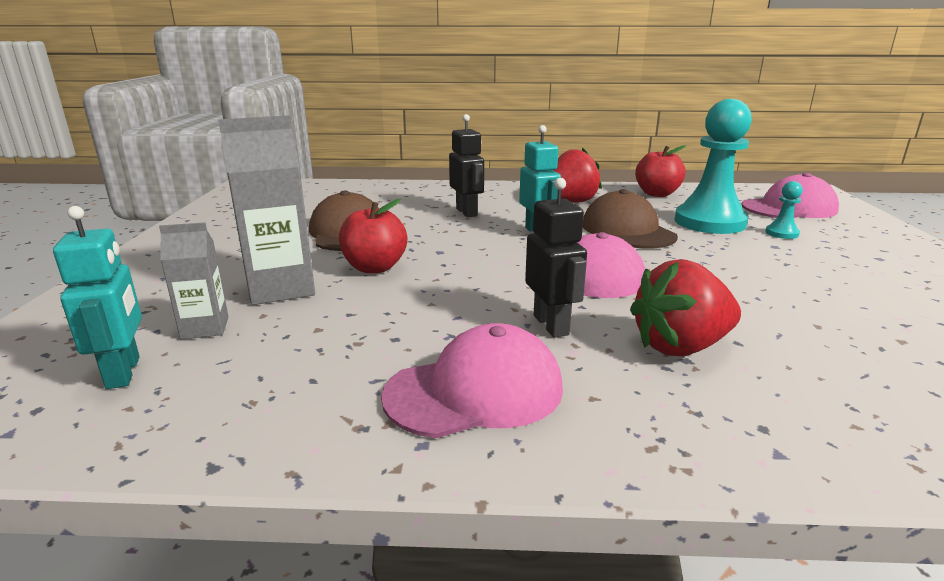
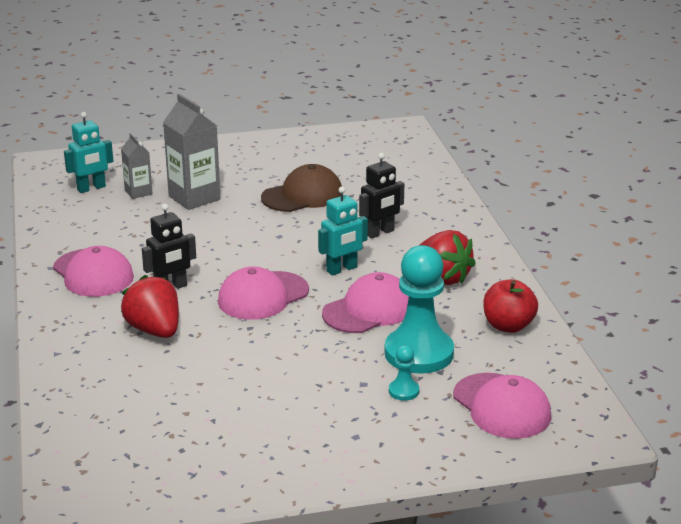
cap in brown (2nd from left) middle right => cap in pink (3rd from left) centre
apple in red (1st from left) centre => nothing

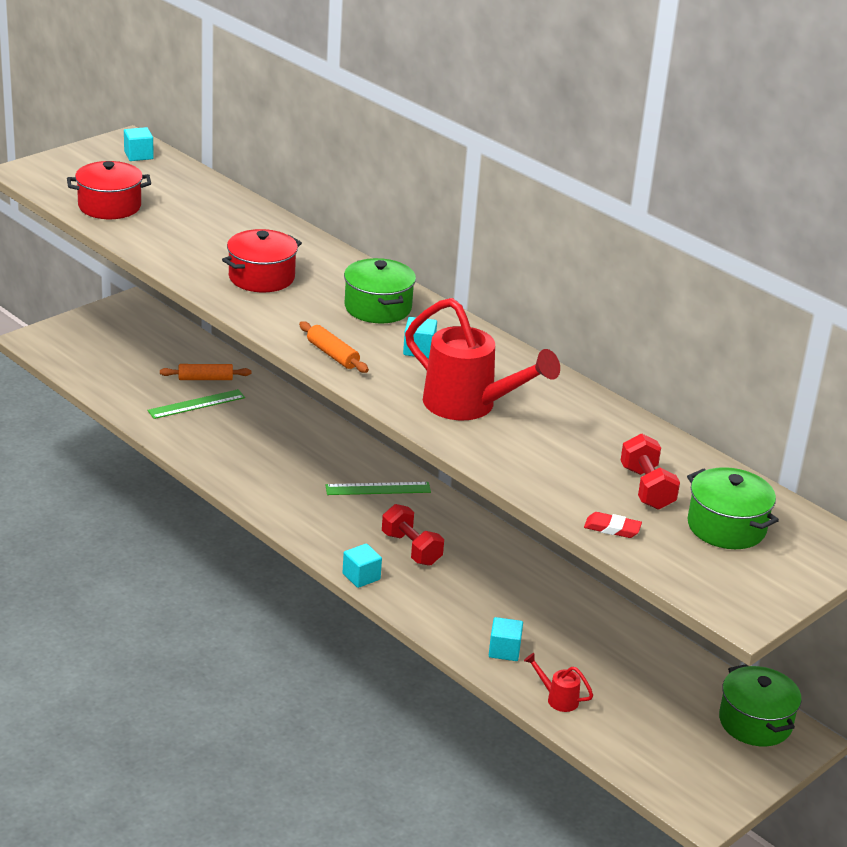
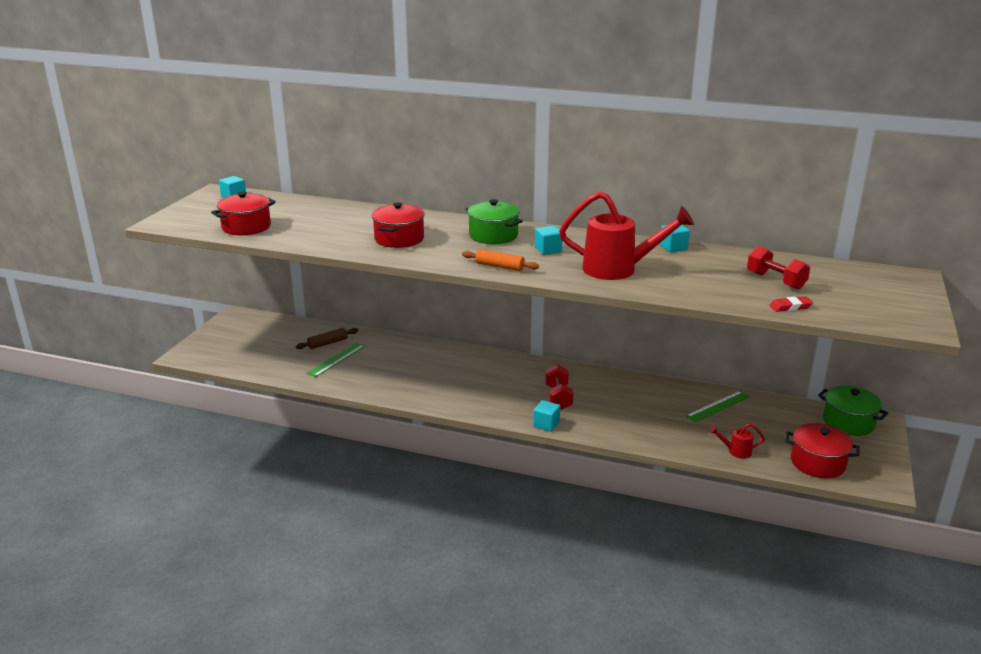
rolling pin in orange (1st from left) middle left => rolling pin in brown centre
pot in green (2nd from left) middle right => nothing
ruler in green (2nd from left) centre => ruler in green (2nd from left) middle right, moved
dumbbell in red (1st from left) centre, 60 degrees clockwise
cube in turquoise (4th from left) bottom centre => cube in turquoise (4th from left) middle right, moved
nothing => pot in red (3rd from left) bottom right

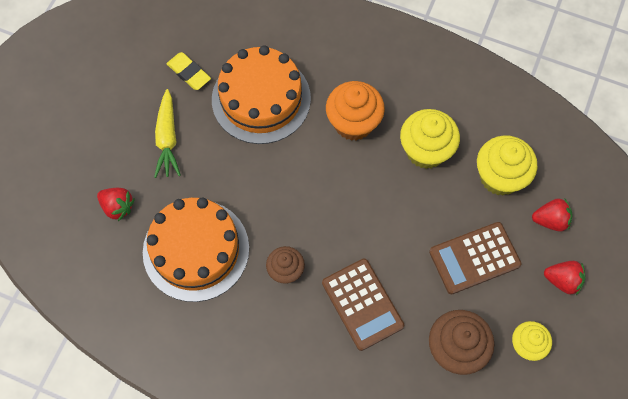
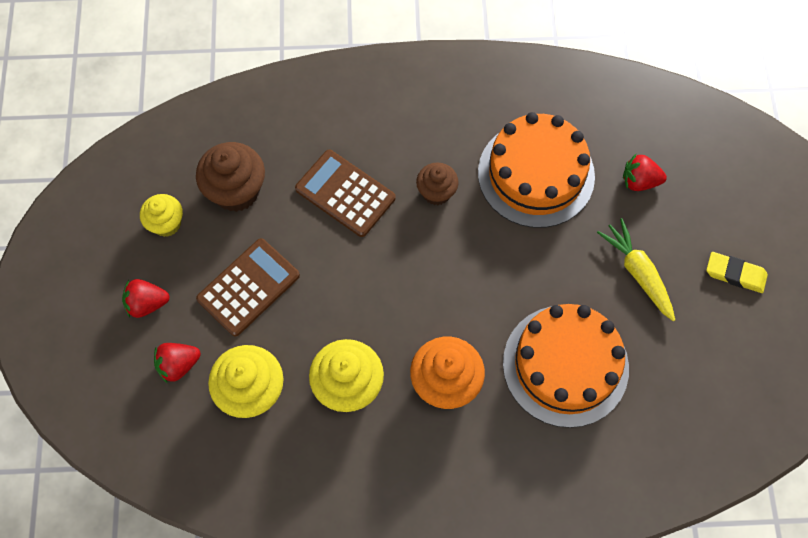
eraser in yellow top left => eraser in yellow middle right, moved

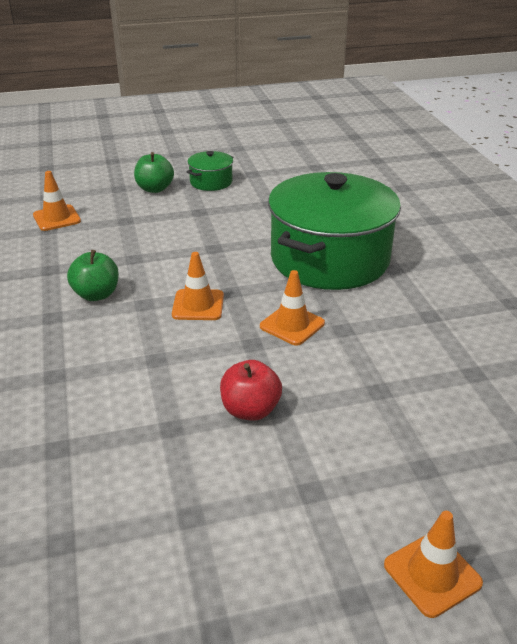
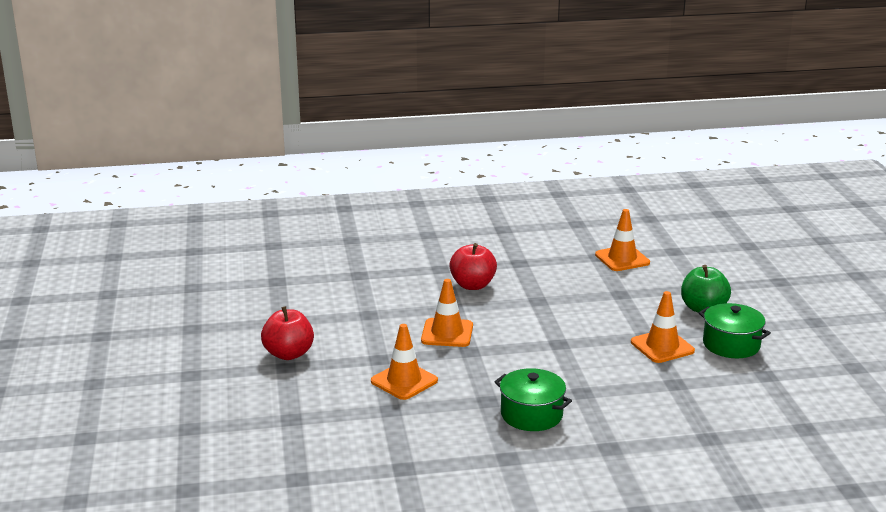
pot in green (2nd from left in the first image) centre => pot in green (1st from left) bottom centre, x0.43
apple in green (1st from left) middle left => apple in red (2nd from left) centre
traffic cone in orange (4th from left) bottom right => traffic cone in orange (4th from left) middle right, moved

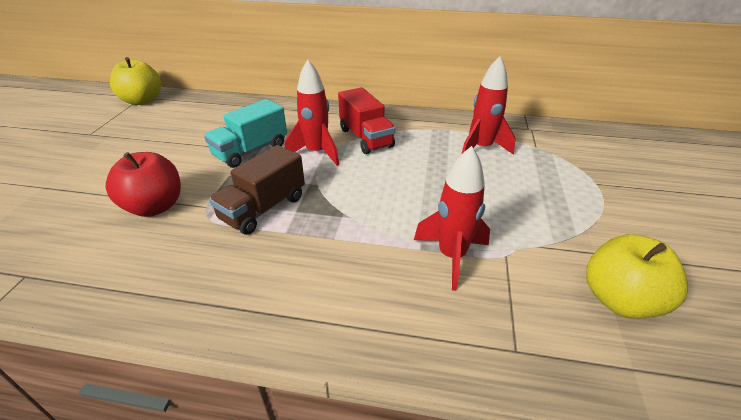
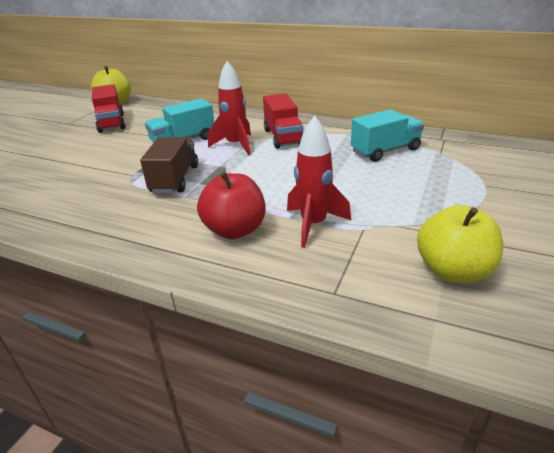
rocket in red (3rd from left) top centre => truck in turquoise (2nd from left) top right
truck in brown centre => truck in brown middle left, 135 degrees clockwise
apple in red middle left => apple in red centre, moved
nothing => truck in red (1st from left) top left

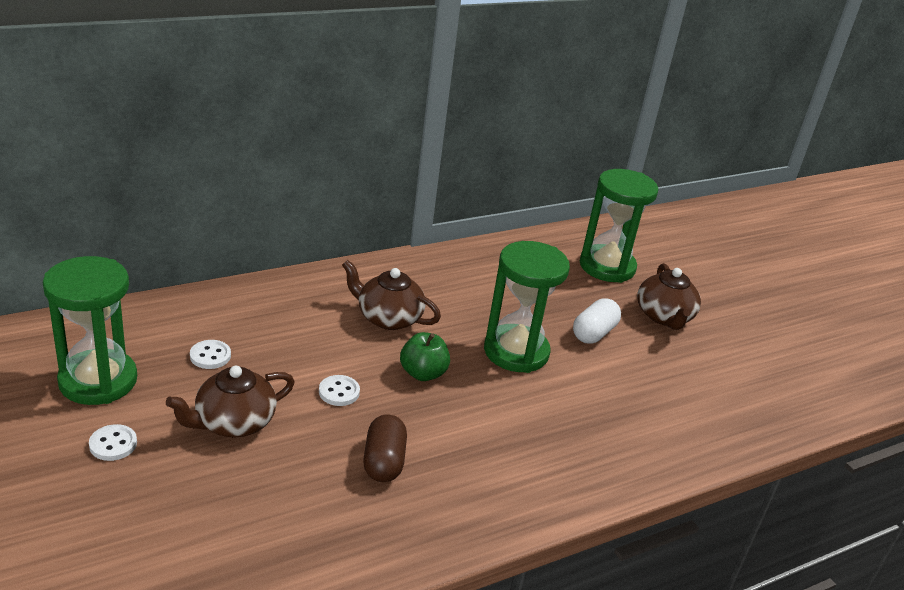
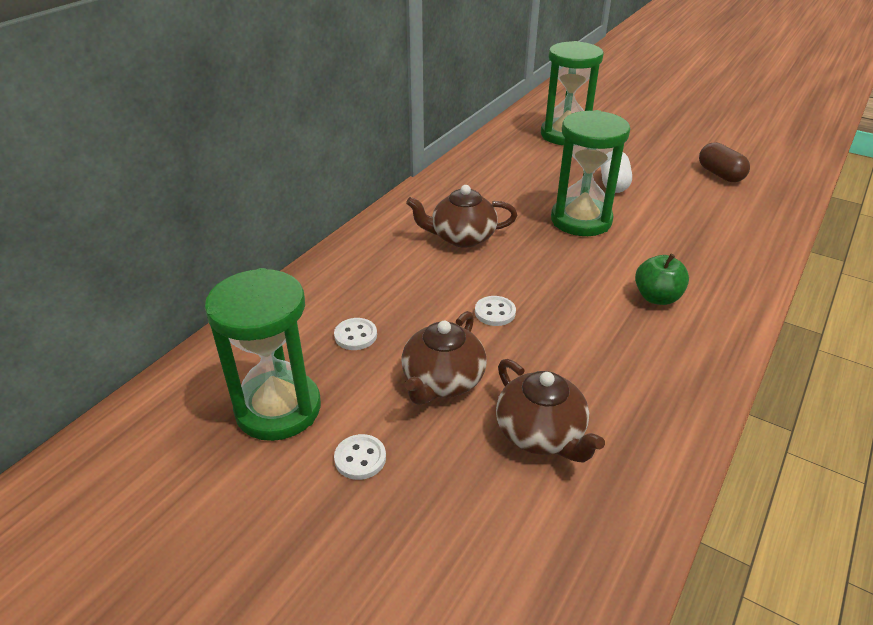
teapot in brown (3rd from left) middle right => teapot in brown (3rd from left) centre, moved
apple in green centre => apple in green middle right, moved
capsule in brown bottom centre => capsule in brown top right, moved

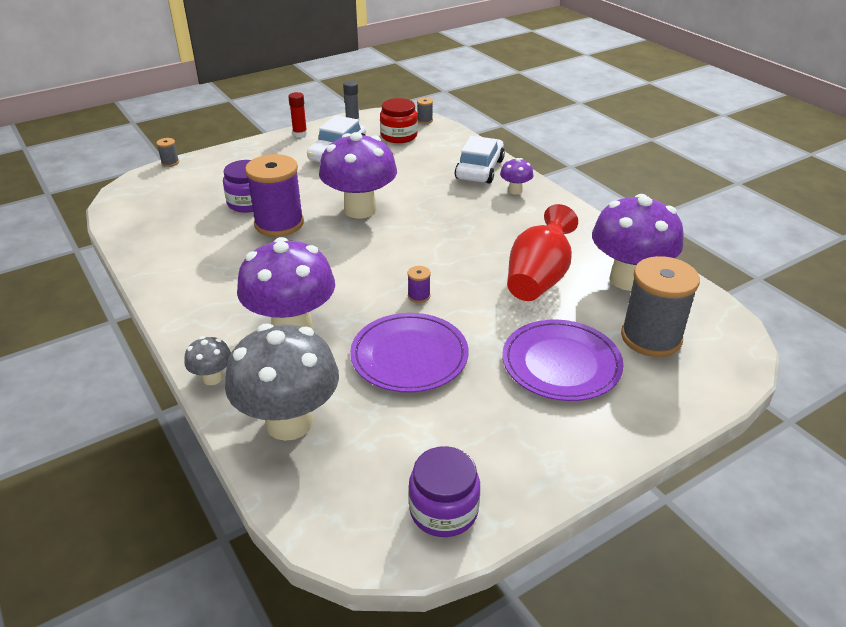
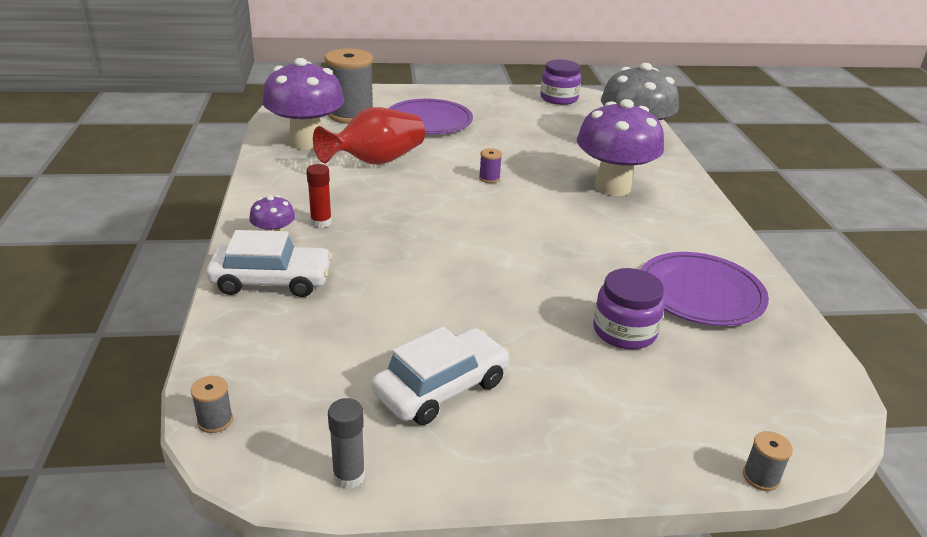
glue stick in red top centre => glue stick in red centre, moved
jar in red top centre => nothing
mushroom in purple (2nd from left) top centre => nothing
car in white (2nd from left in the first image) top centre => car in white (1st from left) middle left, 135 degrees counterclockwise
spool in purple (1st from left) top left => nothing
plate in purple (1st from left in the first image) centre => plate in purple (2nd from left) middle right, moved
mushroom in grey (1st from left) middle left => nothing

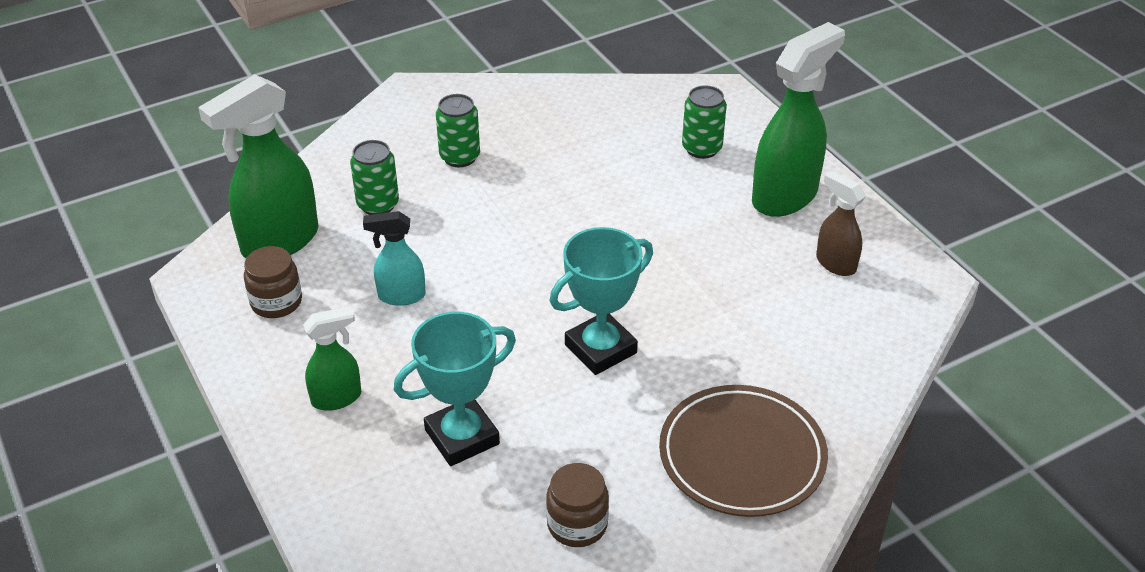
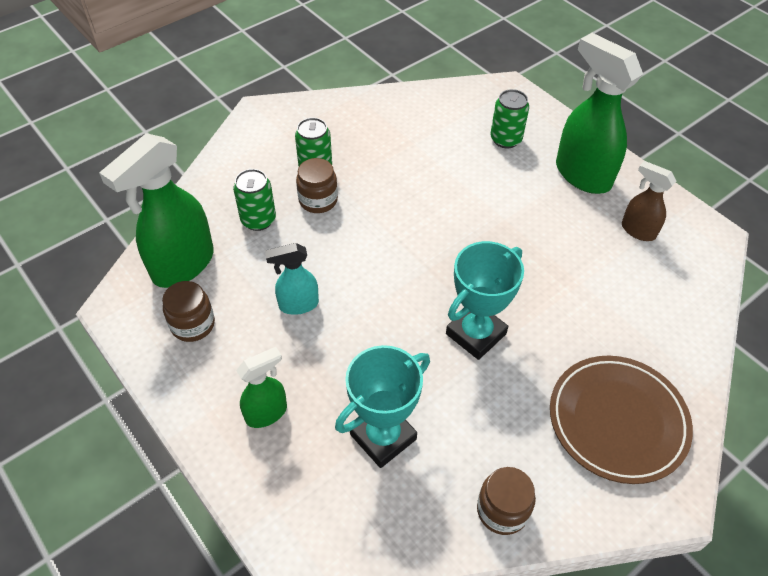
spray bottle in green (3rd from left) top right, 75 degrees counterclockwise
nothing => jar in brown (2nd from left) top centre

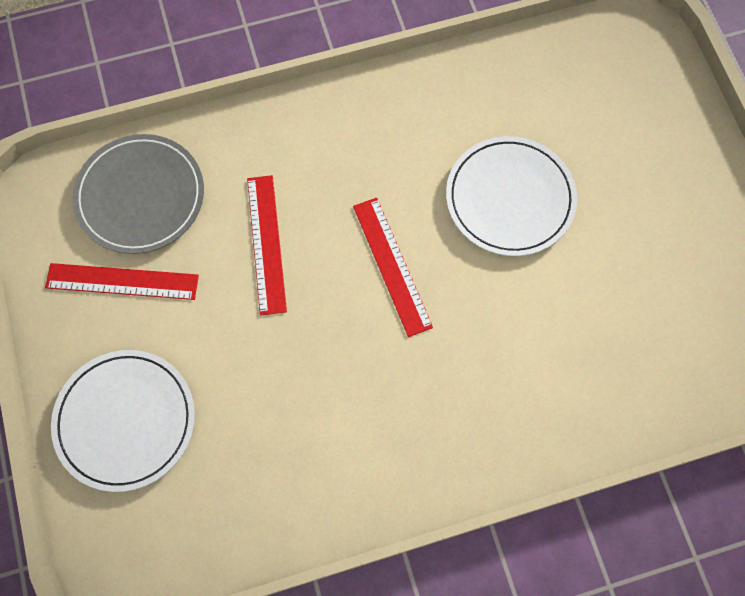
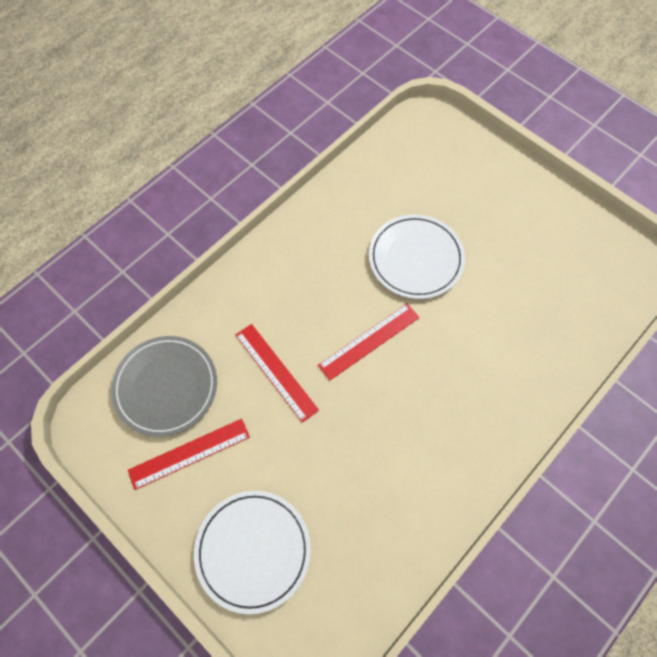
ruler in red (3rd from left) centre, 75 degrees counterclockwise

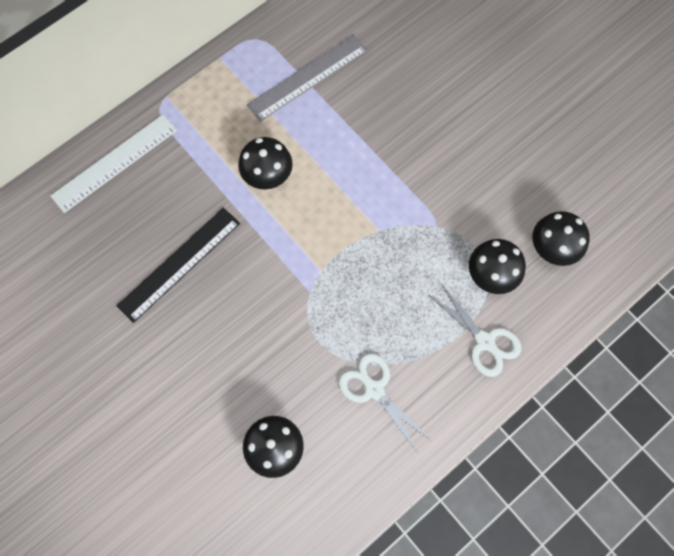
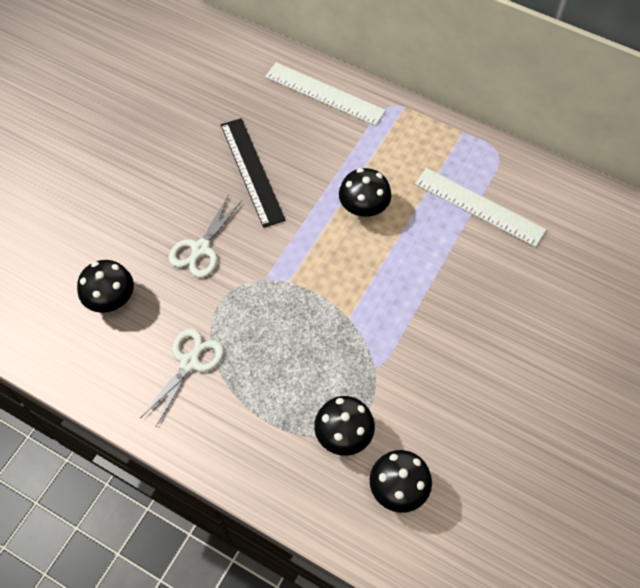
ruler in grey top centre => ruler in white (2nd from left) middle right
ruler in black middle left => ruler in black top centre, 45 degrees clockwise
scissors in white (2nd from left) middle right => scissors in white (2nd from left) middle left, moved

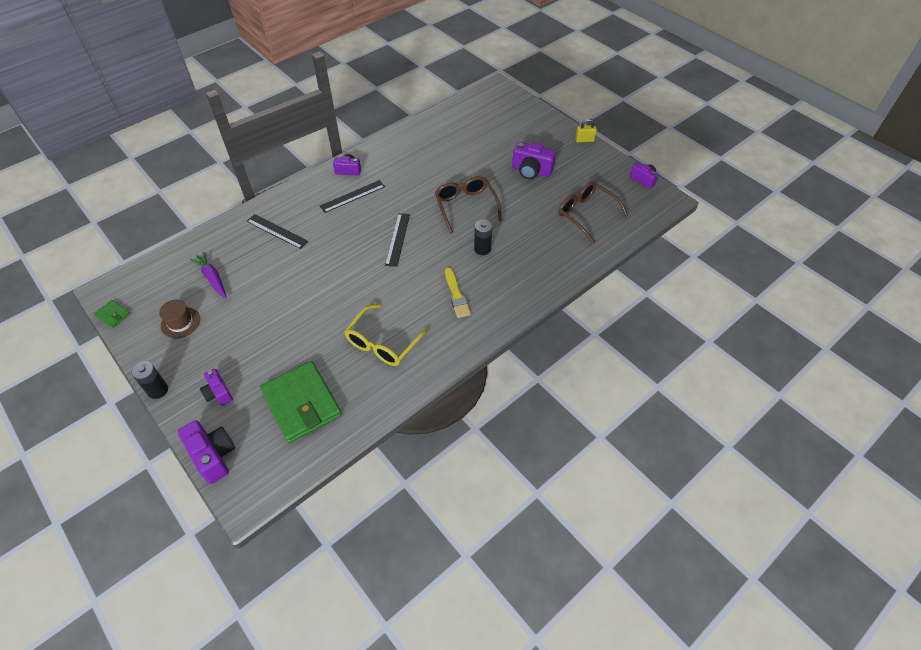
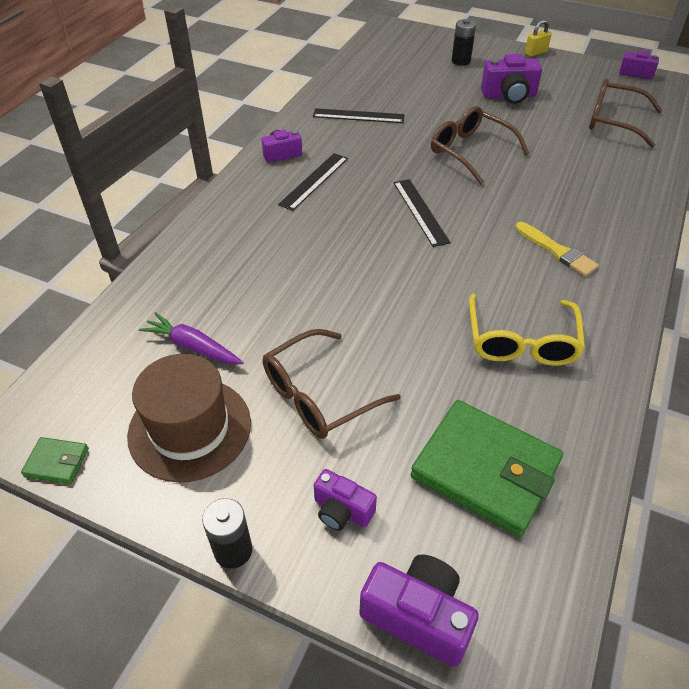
ruler in black (1st from left in the first image) middle left => ruler in black (2nd from left) top centre, moved
battery in black (2nd from left) centre => battery in black (2nd from left) top right, moved
hat in brown middle left, x1.77
nothing => glasses in brown (1st from left) centre

